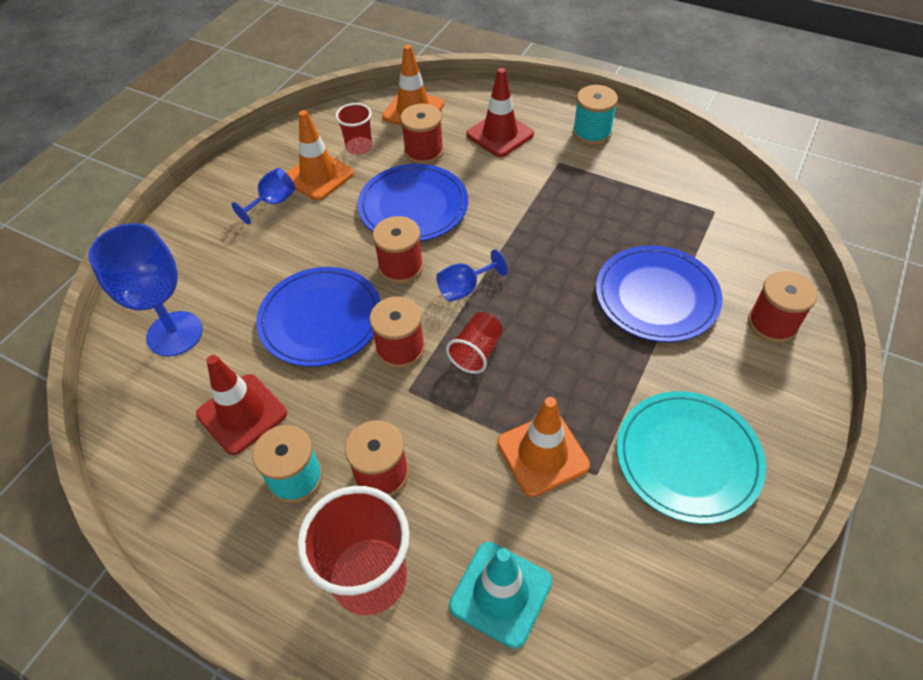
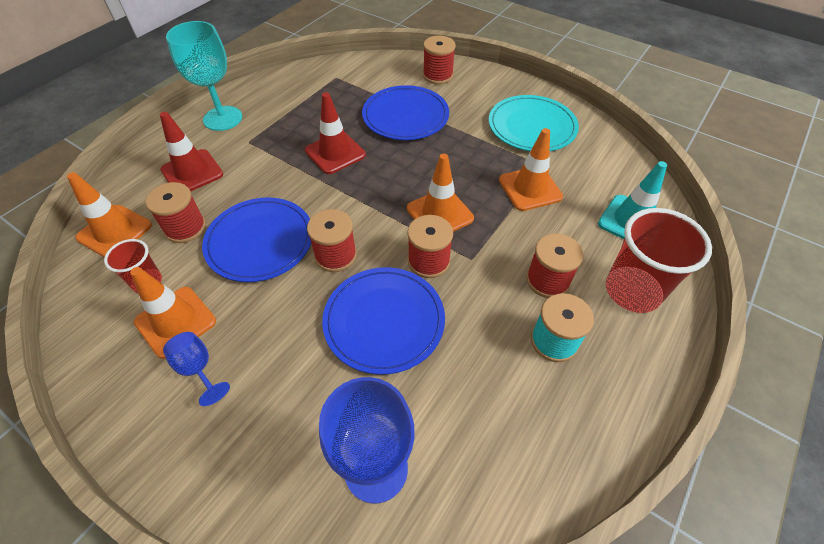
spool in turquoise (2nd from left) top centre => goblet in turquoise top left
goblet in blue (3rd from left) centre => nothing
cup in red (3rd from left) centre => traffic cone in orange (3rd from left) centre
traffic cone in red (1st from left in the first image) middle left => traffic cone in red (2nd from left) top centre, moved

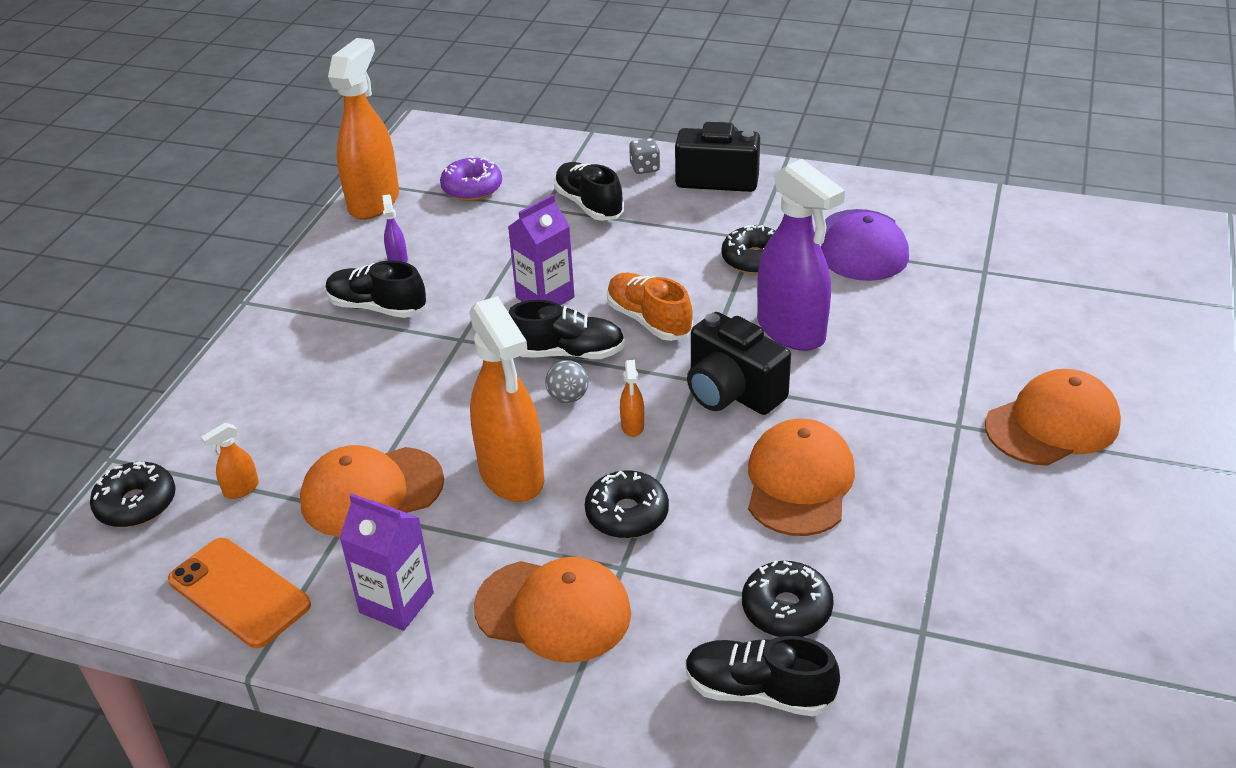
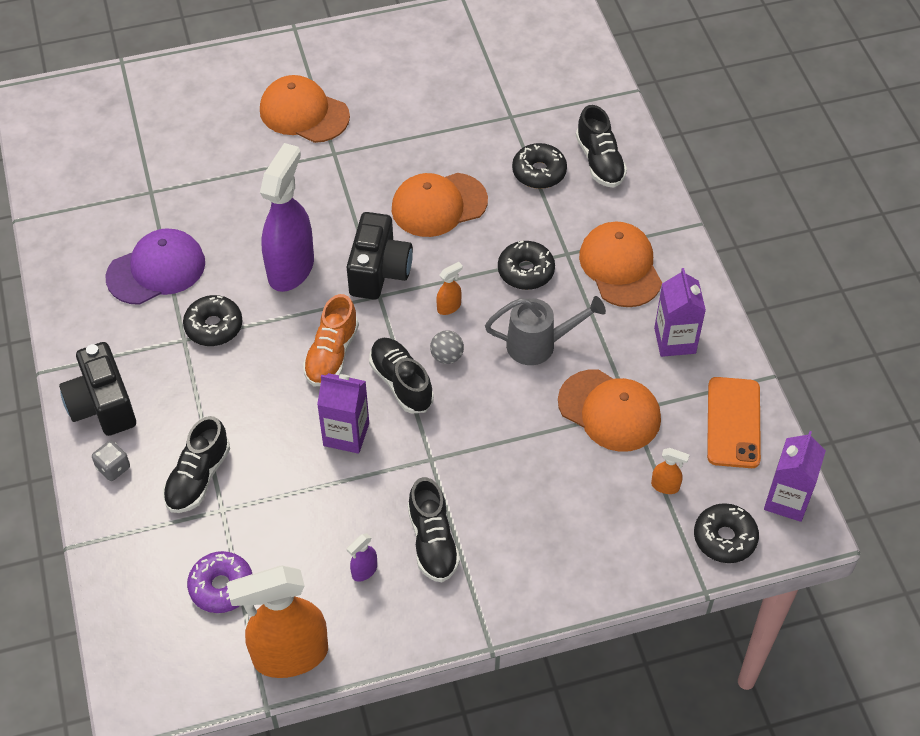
spray bottle in orange (3rd from left) centre => watering can in grey centre
nothing => carton in purple (3rd from left) middle right

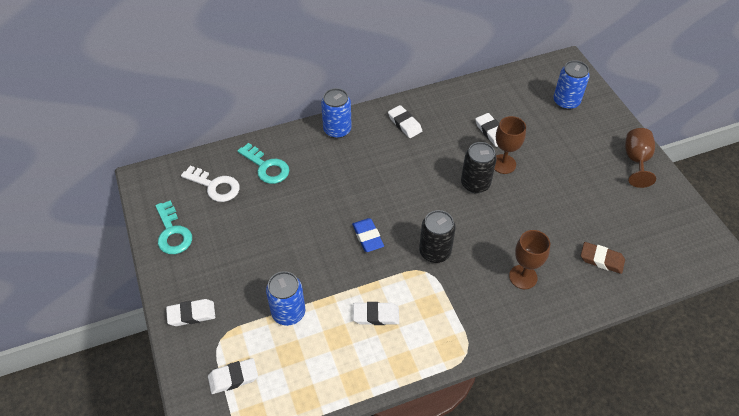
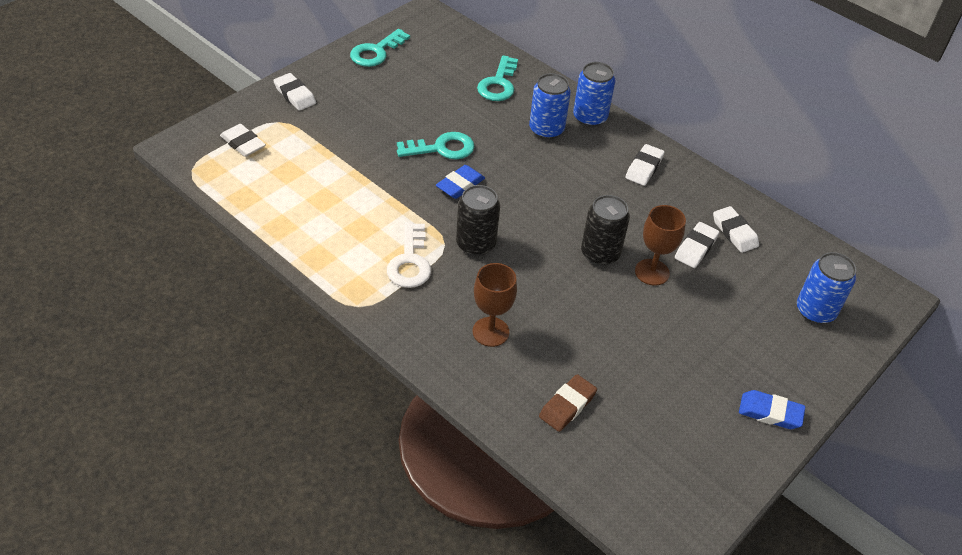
goblet in brown (3rd from left) middle right => eraser in blue (2nd from left) bottom right
key in white middle left => key in white centre, moved
eraser in brown middle right => eraser in brown bottom centre, 45 degrees clockwise
can in blue (1st from left) bottom centre => can in blue (1st from left) top centre, moved
eraser in white (3rd from left in the first image) bottom centre => eraser in white (5th from left) middle right, moved
nothing => key in turquoise (2nd from left) top centre

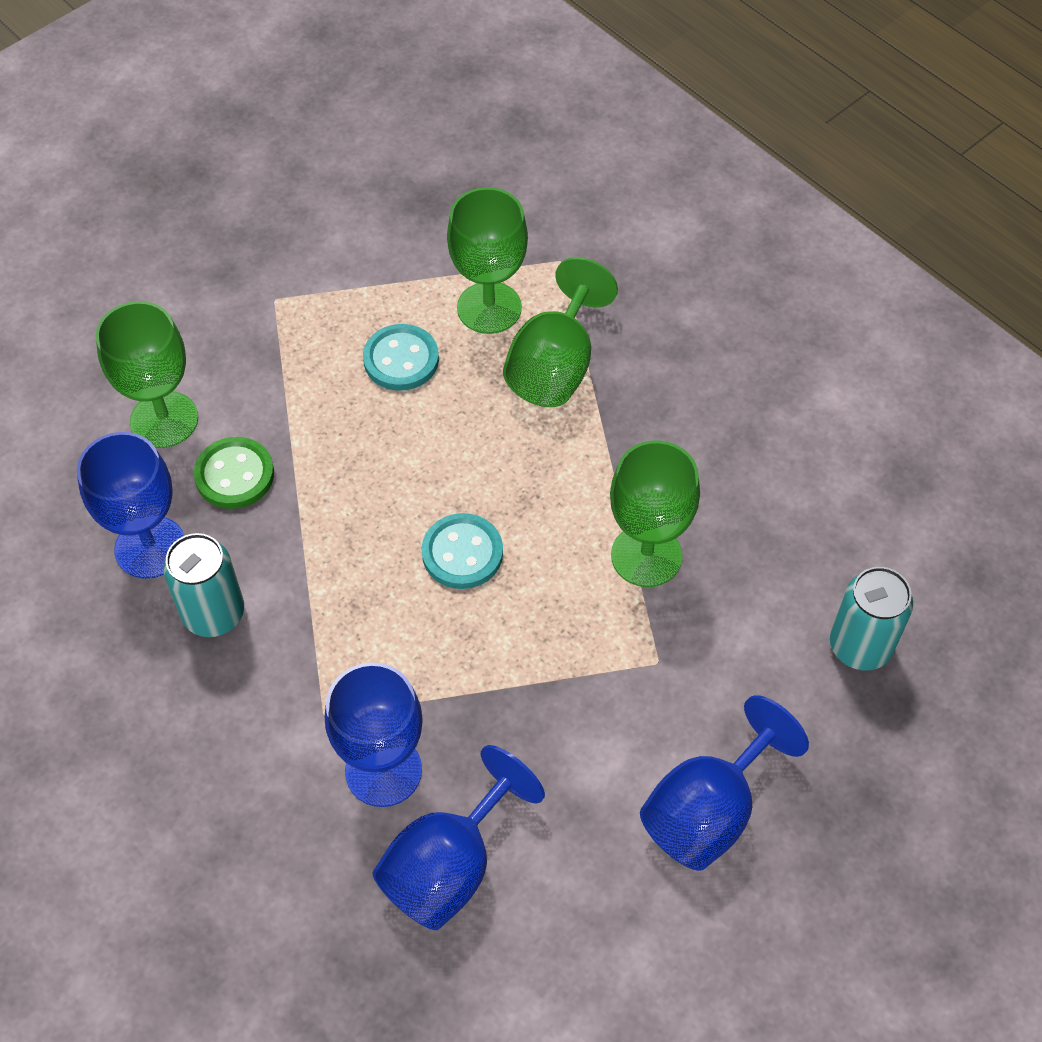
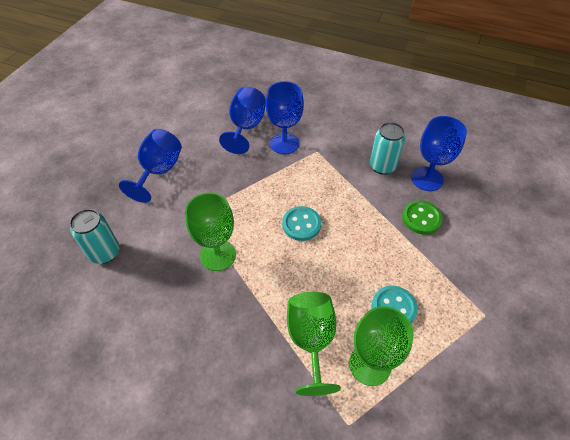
goblet in green (1st from left) middle left => nothing

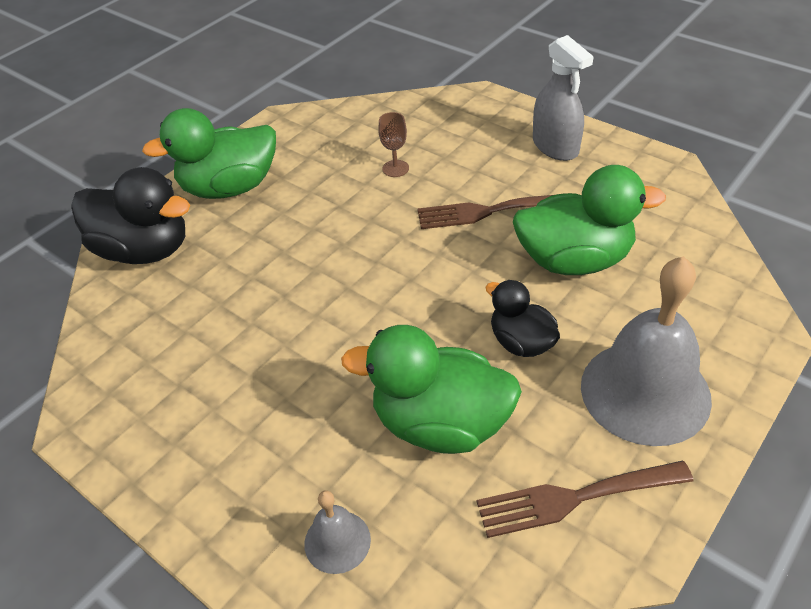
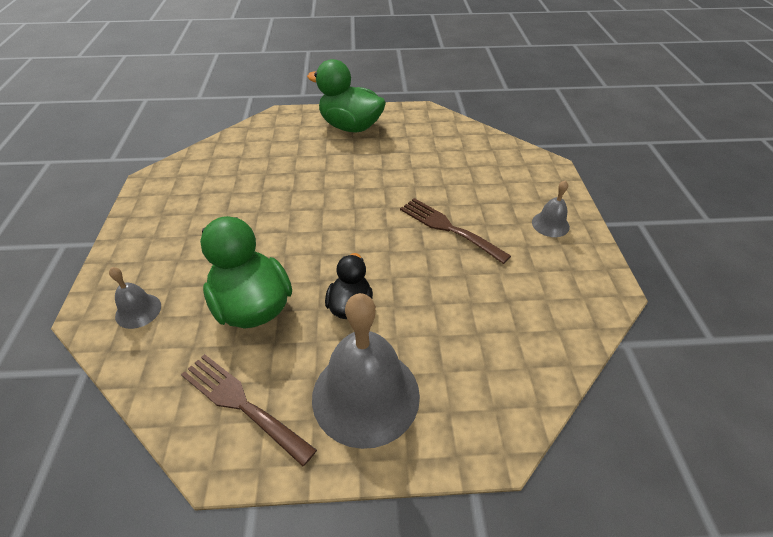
spray bottle in grey top right => bell in grey (3rd from left) middle right
goblet in brown top centre => nothing
duck in green (3rd from left) middle right => nothing
duck in black (1st from left) middle left => nothing

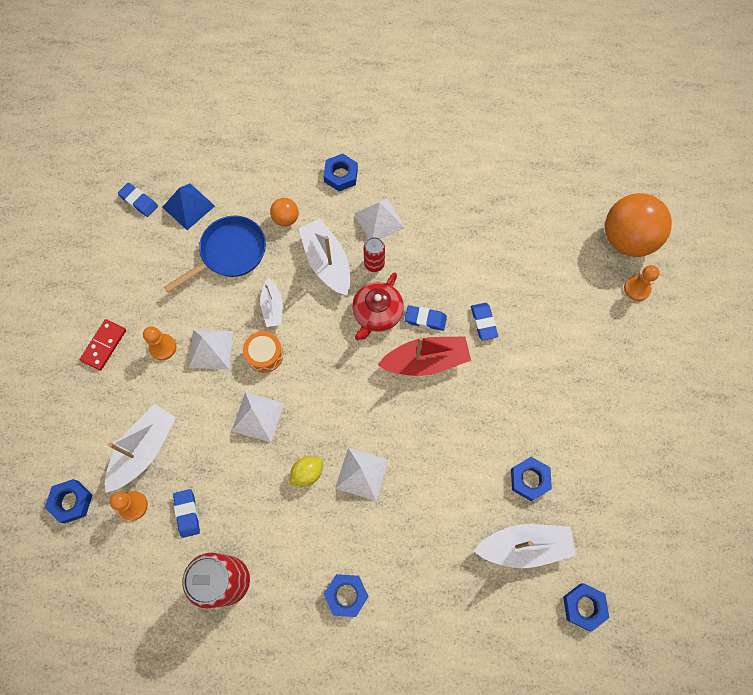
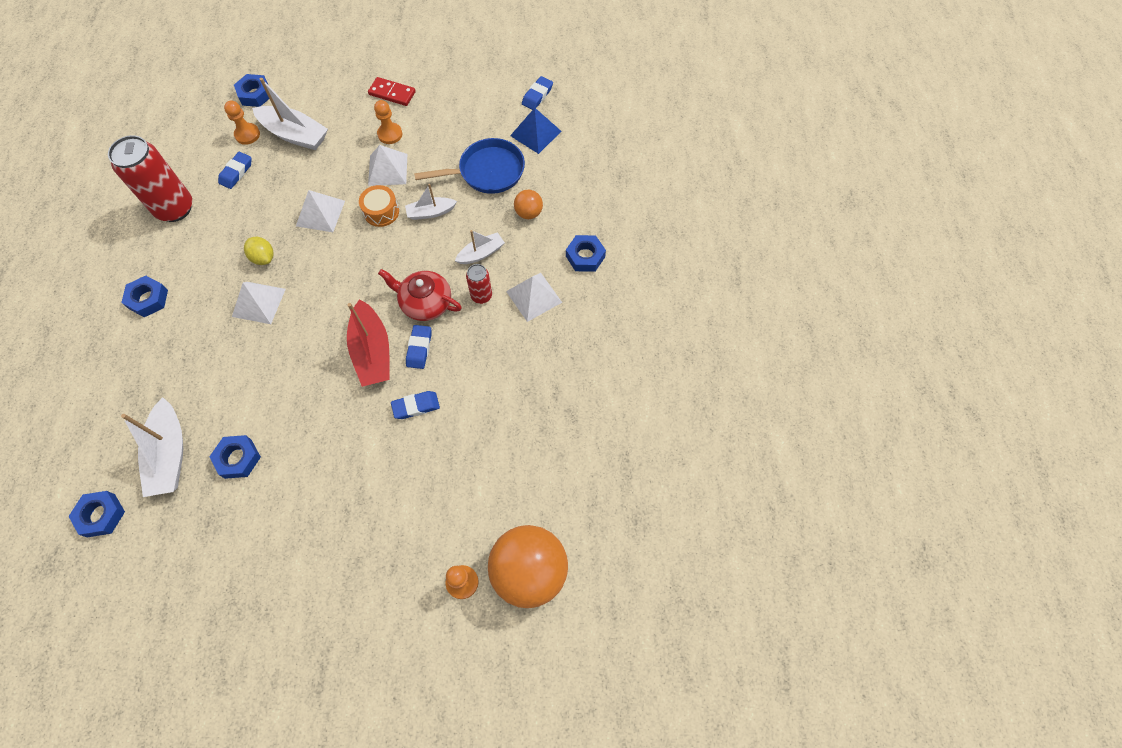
pan in blue middle left => pan in blue top centre, 60 degrees counterclockwise
boat in white (3rd from left in the first image) centre => boat in white (4th from left) top centre, x0.59
eraser in blue (2nd from left in the first image) bottom left => eraser in blue (1st from left) top left, 45 degrees counterclockwise

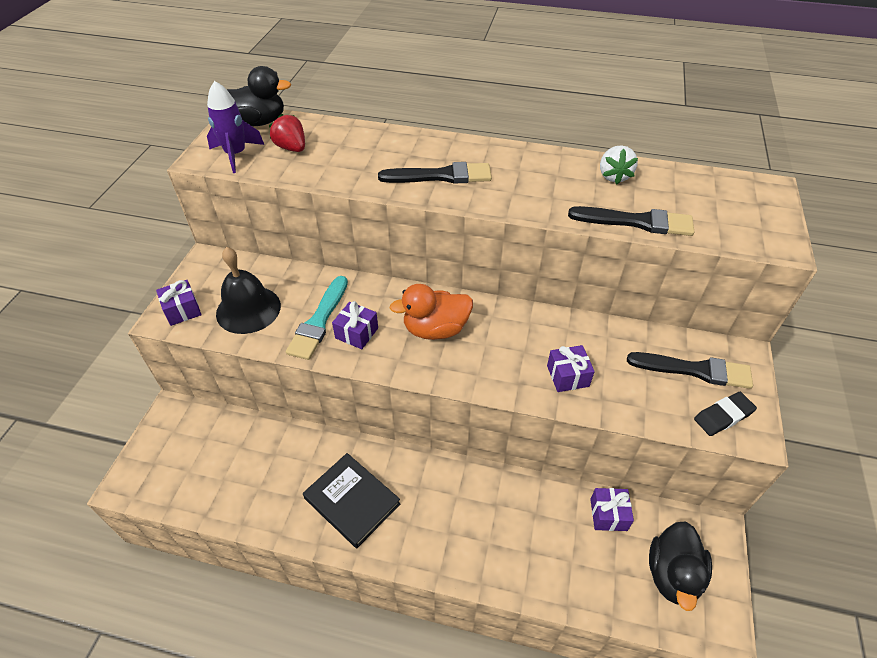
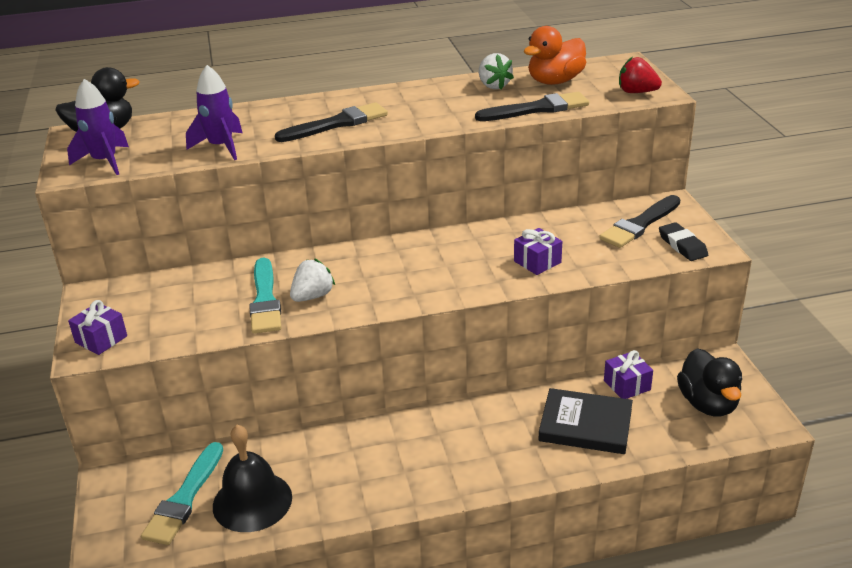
strawberry in red top left => strawberry in red top right, moved
bell in black middle left => bell in black bottom left, moved
duck in orange centre => duck in orange top centre, moved
gift in purple (2nd from left) centre => strawberry in white (1st from left) centre
brush in black (3rd from left) middle right, 150 degrees clockwise
eraser in black middle right, 60 degrees counterclockwise
book in black bottom centre => book in black bottom right, moved
nothing => rocket in purple (2nd from left) top left
nothing => brush in turquoise (1st from left) bottom left

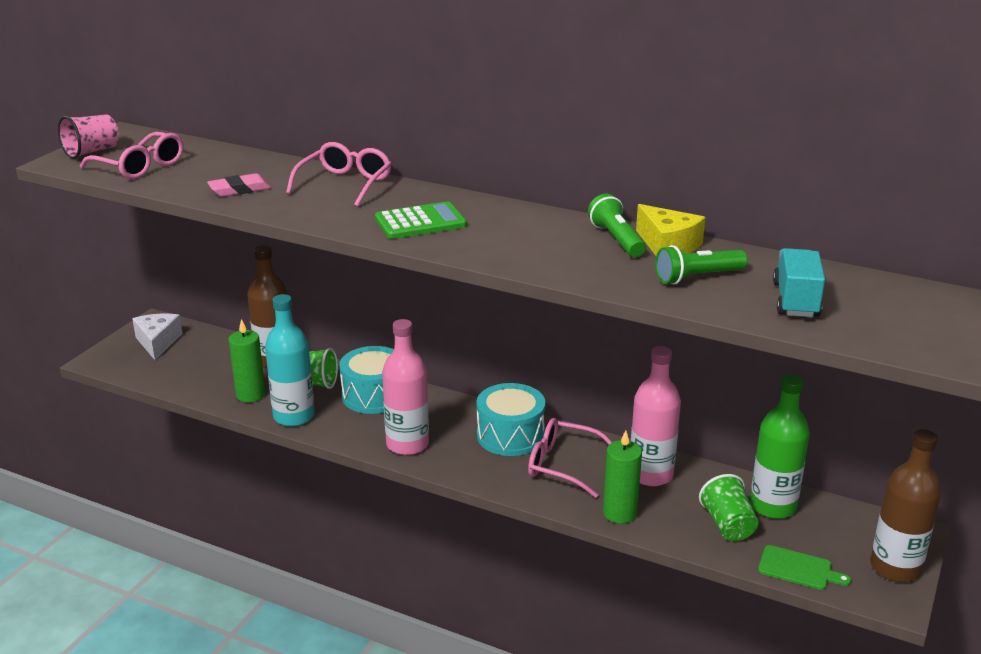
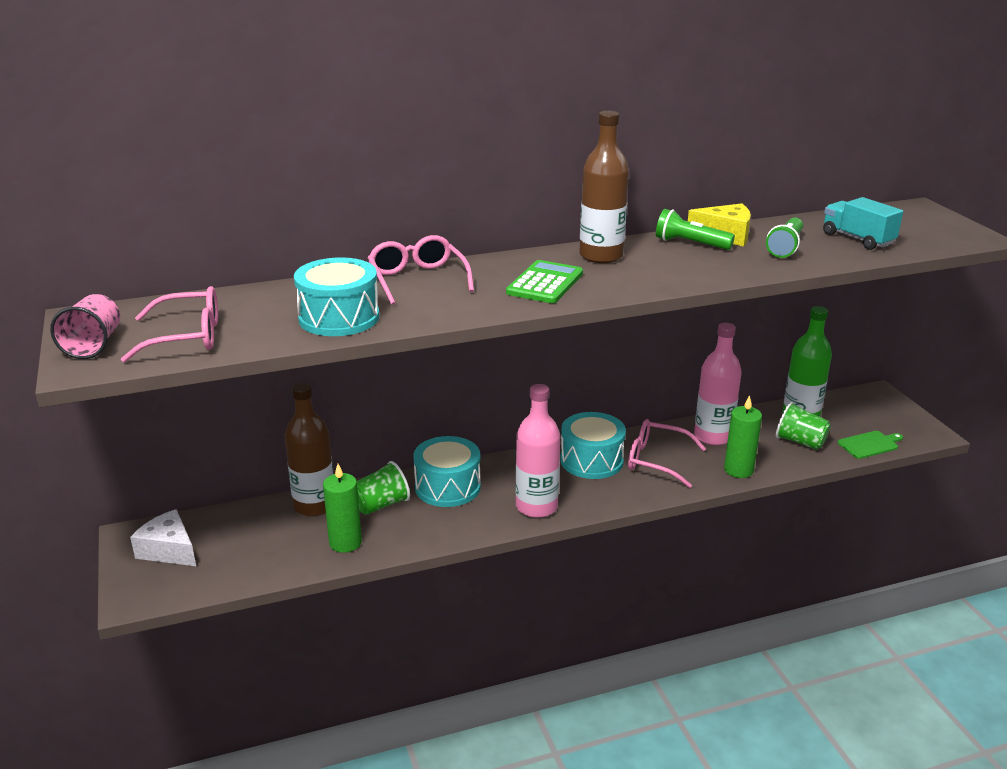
eraser in pink top left => drum in turquoise (1st from left) centre
bottle in turquoise middle left => nothing
glasses in pink (3rd from left) bottom centre => glasses in pink (3rd from left) centre, 45 degrees clockwise
bottle in brown (2nd from left) bottom right => bottle in brown (2nd from left) top centre, moved

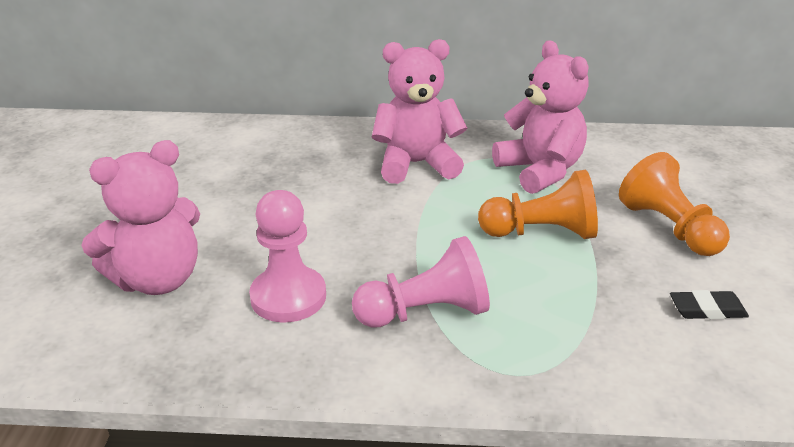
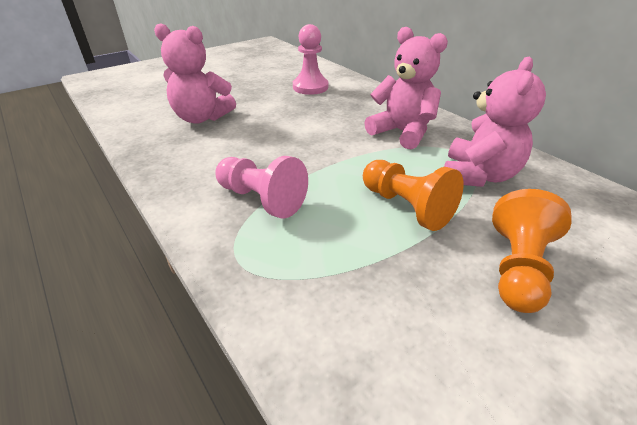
pawn in pink (1st from left in the first image) centre => pawn in pink (2nd from left) top centre, moved
eraser in black bottom right => nothing

